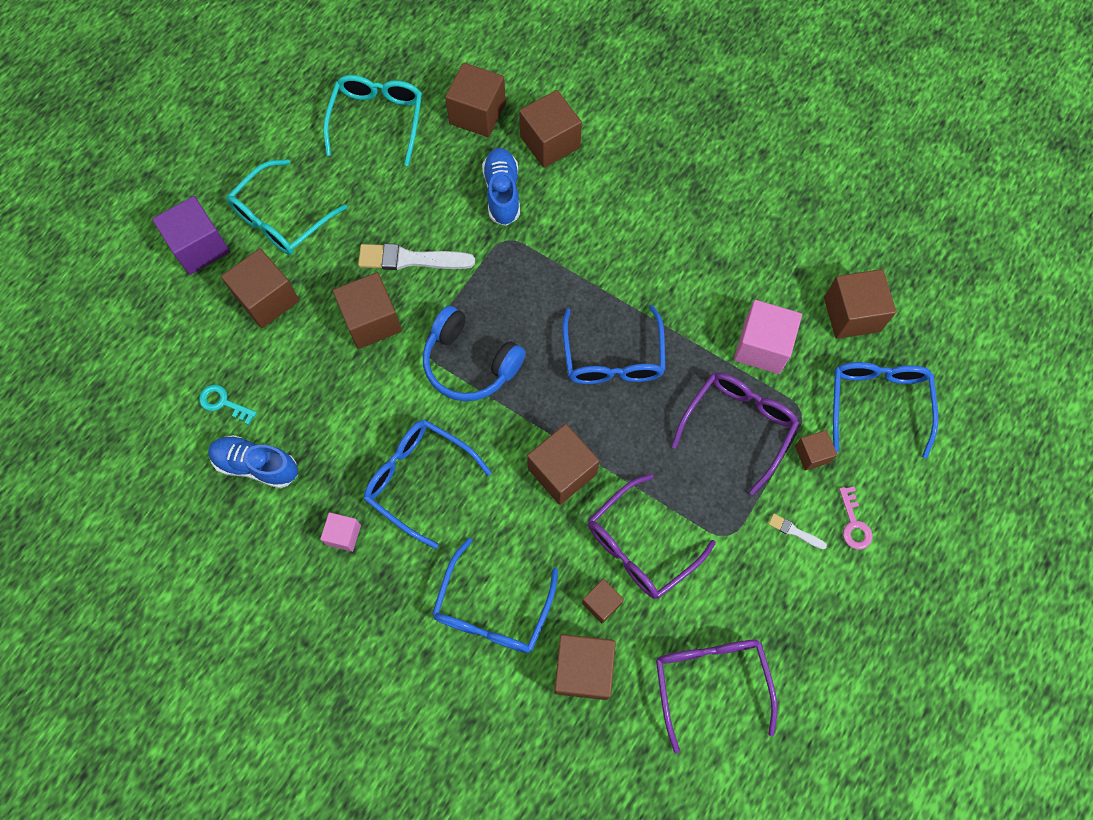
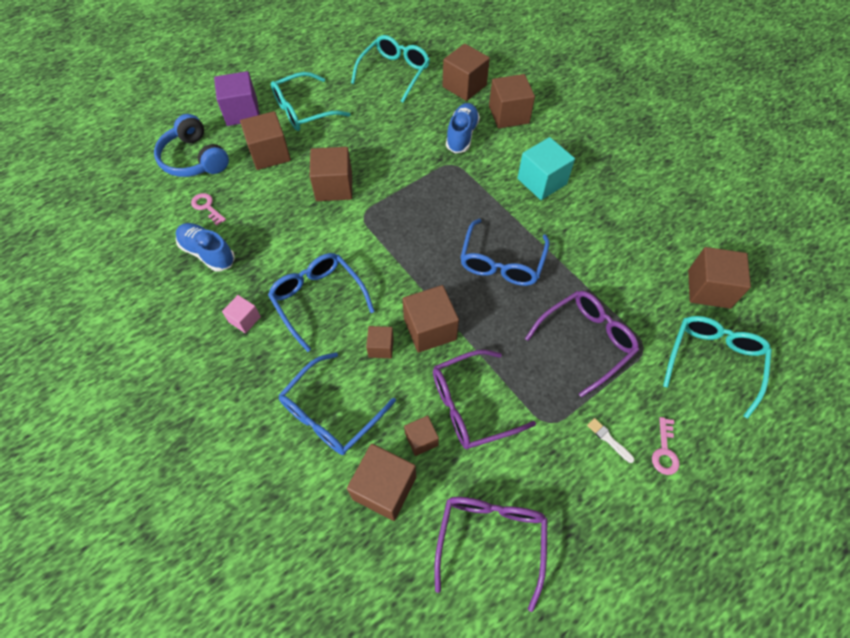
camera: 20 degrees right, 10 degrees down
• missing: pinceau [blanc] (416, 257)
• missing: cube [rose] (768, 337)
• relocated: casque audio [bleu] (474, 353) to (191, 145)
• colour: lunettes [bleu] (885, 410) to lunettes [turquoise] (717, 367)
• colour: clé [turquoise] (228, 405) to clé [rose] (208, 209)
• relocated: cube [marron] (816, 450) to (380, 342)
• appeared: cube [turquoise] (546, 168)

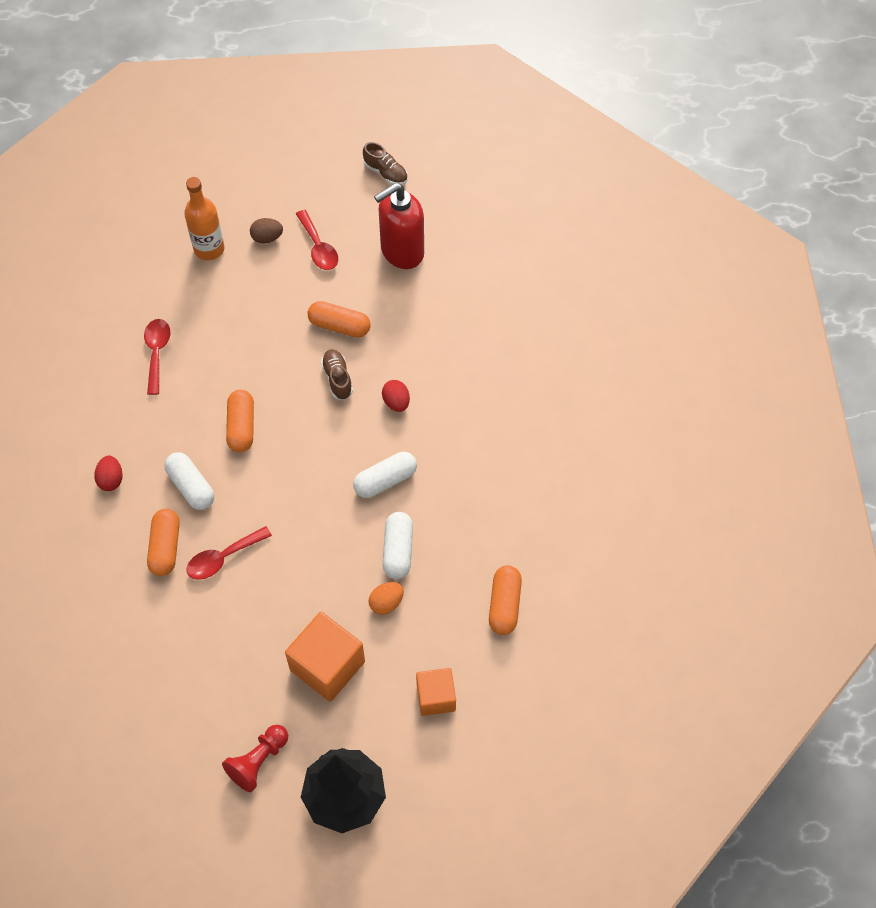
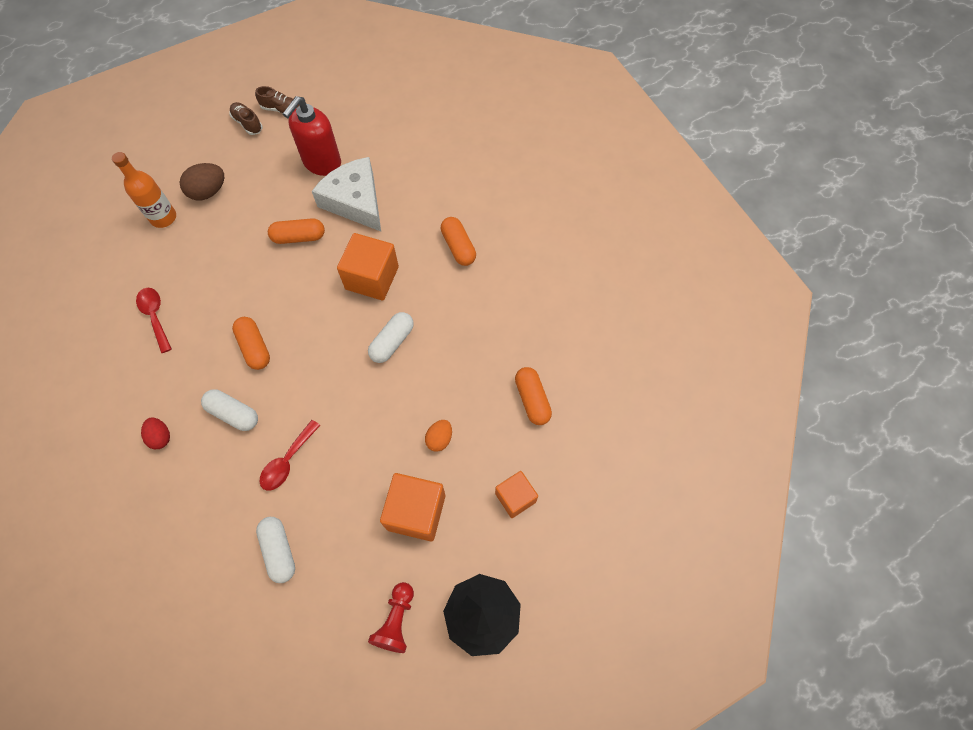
camera: 25 degrees left, 5 degrees up
• missing: cuillère [rouge] (317, 240)
• size: œuf [marron] (266, 231) = (201, 181) x1.55
• relocated: chaussure [marron] (337, 374) to (246, 118)
• exchanged: œuf [rouge] (396, 396) to cube [orange] (368, 266)
• relocated: gélule [orange] (163, 542) to (458, 241)
• relocated: gélule [blanc] (398, 545) to (275, 550)
• appeared: fromage [blanc] (346, 194)

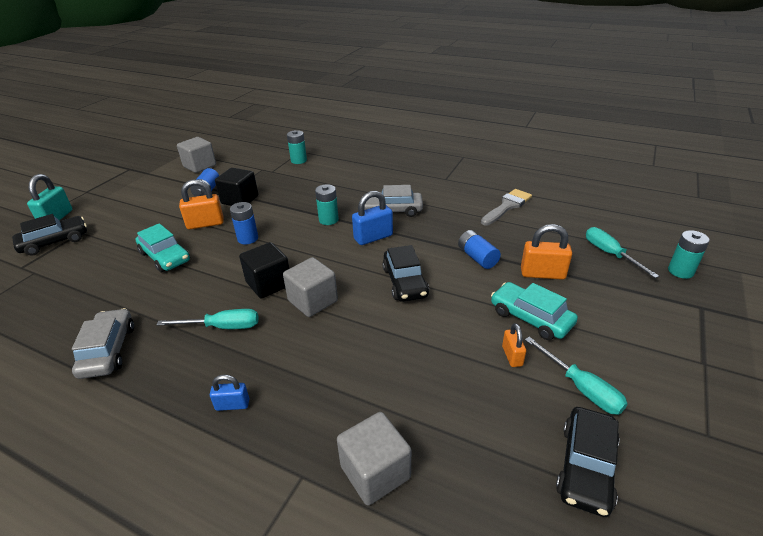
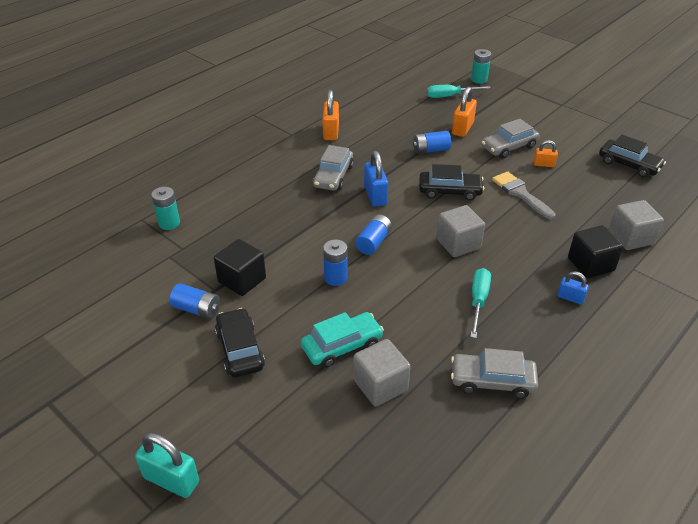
camera: 75 degrees left, 5 degrees up
• relocated: cube [gris] (196, 155) to (382, 373)
• relocated: cadenas [orange] (201, 204) to (330, 115)
• missing: pile [turquoise] (327, 204)
• relocated: pinceau [gris] (506, 207) to (524, 195)
• relocated: voiture [noir] (49, 235) to (240, 342)
• relocated: cube [noir] (264, 270) to (596, 251)
• colour: voiture [turquoise] (534, 311) to voiture [gris] (510, 139)
• missing: tournevis [turquoise] (576, 376)
• spun: cadenas [bleu] (229, 392) = (573, 288) 75 degrees counterclockwise
• appeared: pile [bleu] (373, 234)

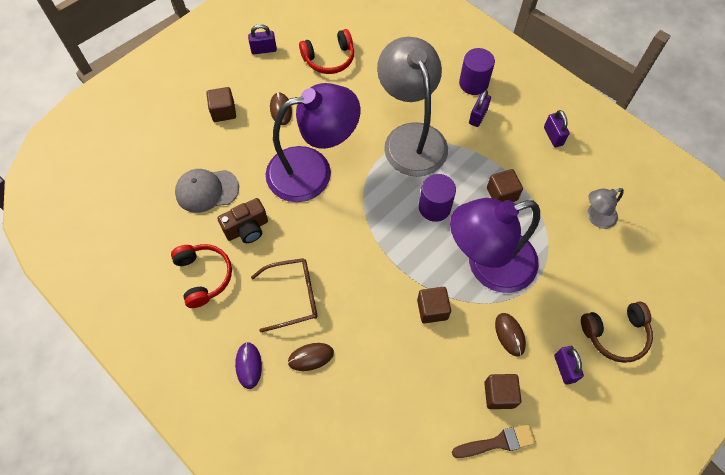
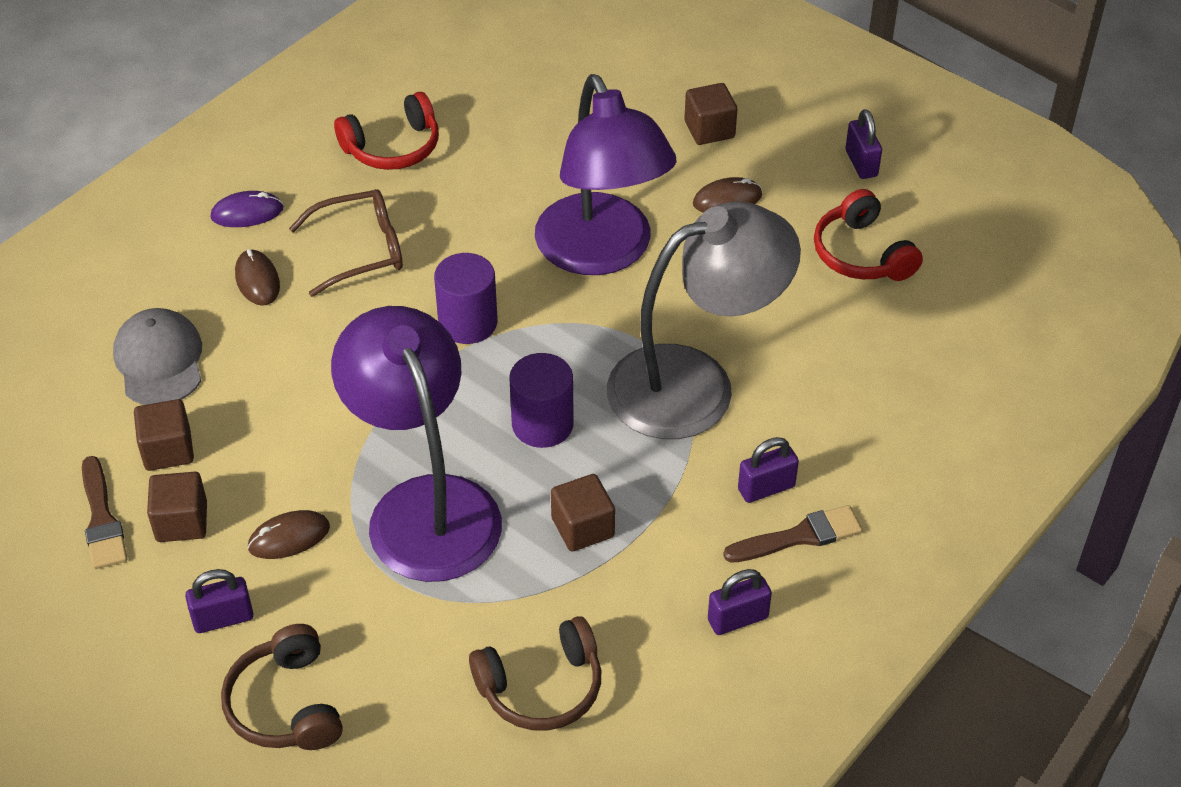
camera: 85 degrees right, 15 degrees down
• relocated: cylindre [violet] (477, 71) to (466, 298)
• spun: cadenas [violet] (480, 108) = (768, 470) 45 degrees counterclockwise
• relocated: casquette [gris] (207, 191) to (157, 356)
• exchanged: lampe [gris] (605, 208) to casque audio [marron] (535, 673)
• missing: appareil photo [marron] (242, 220)
• spun: lunettes [marron] (284, 295) = (346, 243) 90 degrees counterclockwise
• relocated: cube [marron] (434, 305) to (164, 435)
• appeared: pinceau [marron] (792, 534)

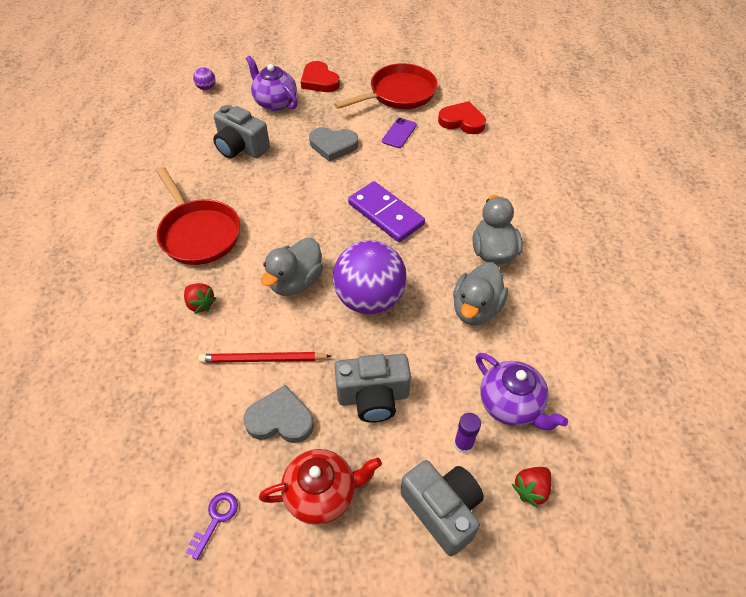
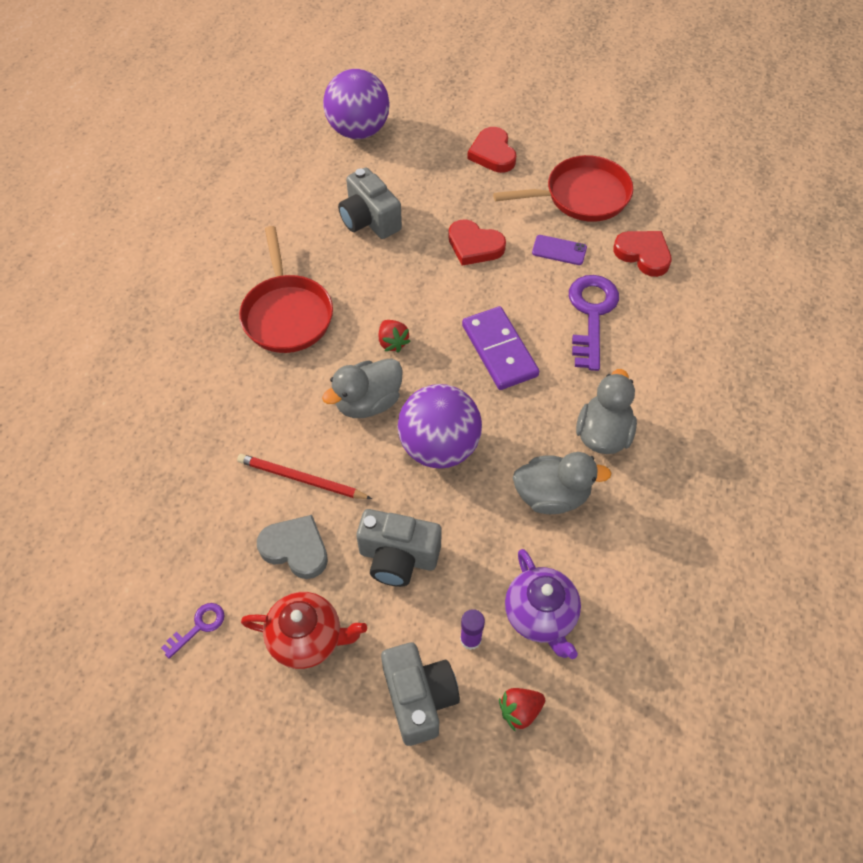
camera: 20 degrees right, 5 degrees up
• missing: théière [violet] (272, 83)
• size: balle [violet] (204, 79) = (356, 104) x2.49
• spun: téléphone [violet] (399, 133) = (559, 250) 60 degrees clockwise
• colour: cœur [gris] (333, 144) to cœur [rouge] (477, 242)
• spun: canard [gris] (480, 293) = (562, 483) 135 degrees counterclockwise
• relocated: fraise [rouge] (200, 298) to (395, 336)
• appeared: clé [violet] (594, 323)

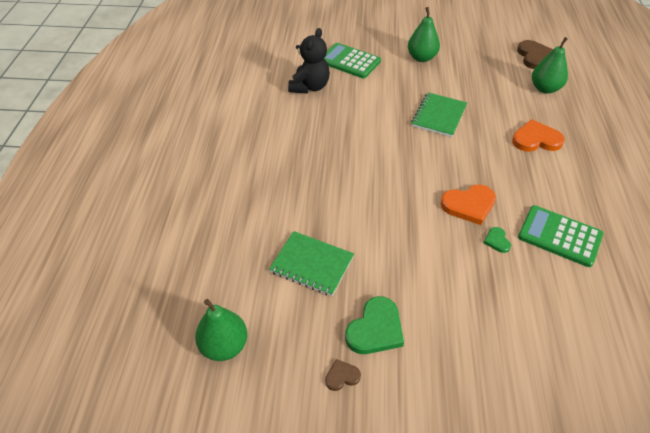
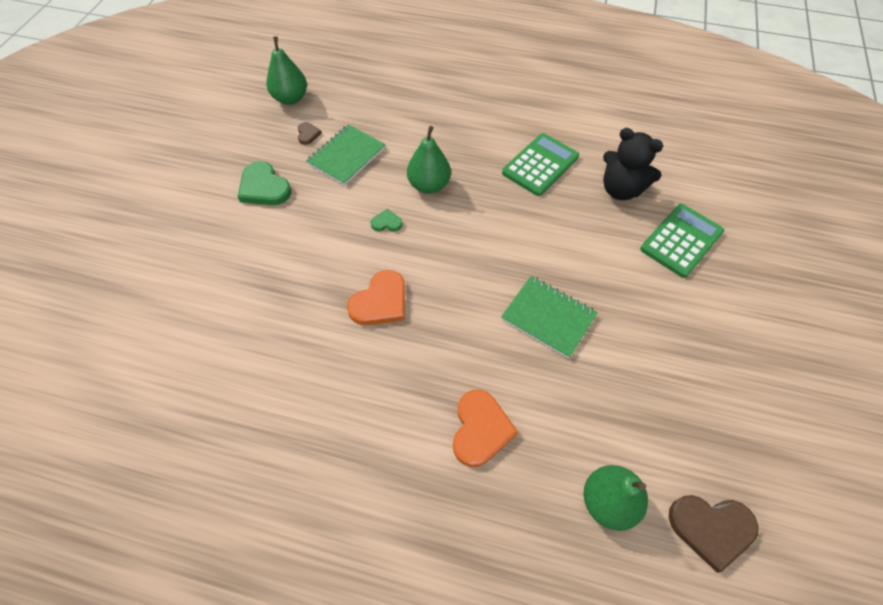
camera: 100 degrees right, 10 degrees up
• relocated: poire [vert] (424, 34) to (429, 160)
• spun: cœur [orange] (468, 205) = (376, 297) 135 degrees counterclockwise
• relocated: calculatrice [vert] (560, 236) to (540, 164)
• relocated: cœur [vert] (497, 240) to (386, 220)
• relocated: cœur [marron] (343, 375) to (310, 133)

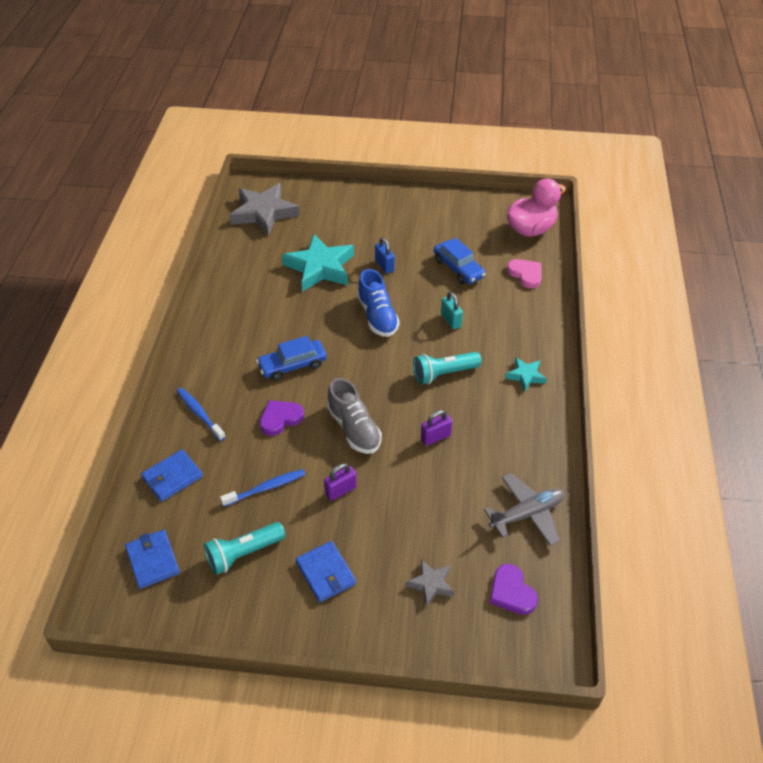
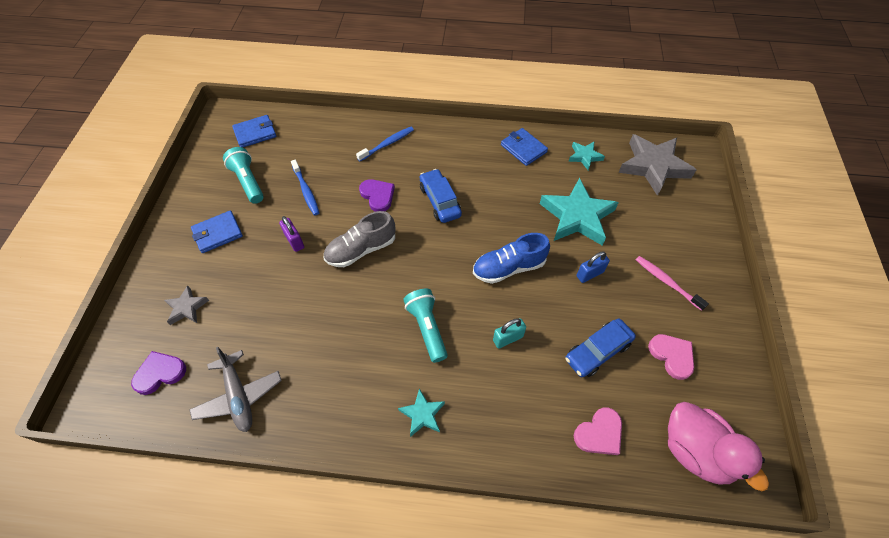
camera: 90 degrees right, 10 degrees up
• missing: cadenas [violet] (436, 428)
• relocated: portefeuille [bleu] (172, 475) to (524, 147)
• appeared: étoile [turquoise] (586, 156)
• appeared: brosse à dents [rose] (672, 283)
• appeared: cœur [rose] (671, 357)

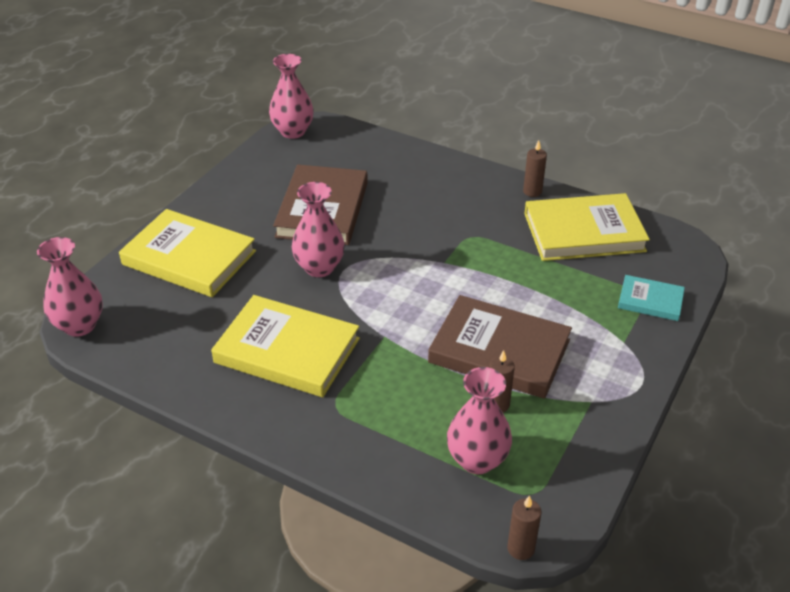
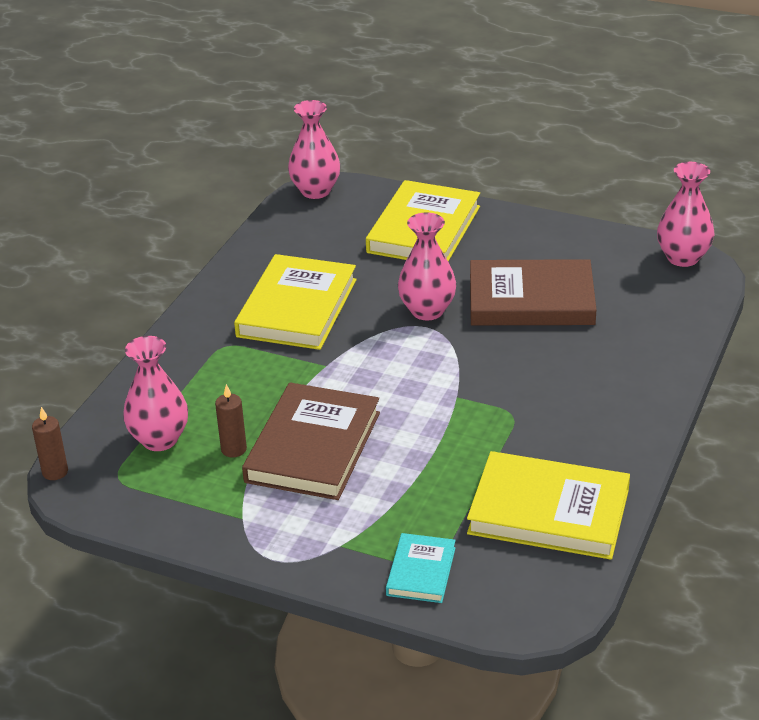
camera: 85 degrees right, 5 degrees down
• missing: bougie [marron] (535, 168)
• spun: livre [jaune] (587, 227) = (548, 505) 60 degrees counterclockwise

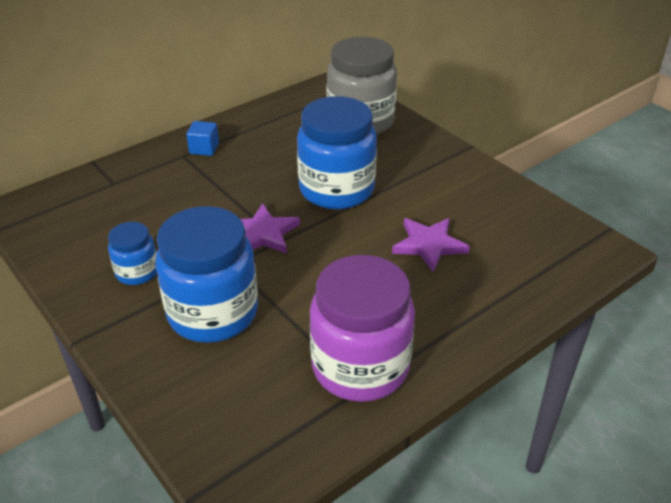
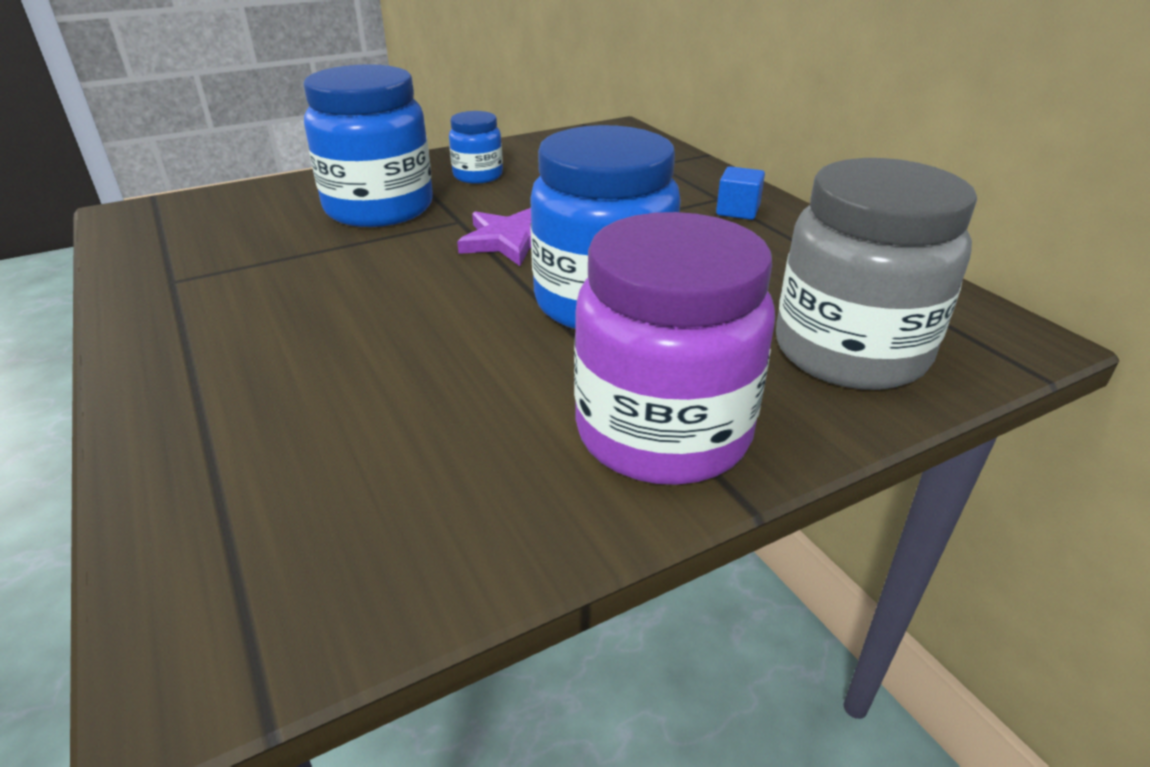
camera: 100 degrees right, 5 degrees down
• missing: étoile [violet] (431, 245)
• relocated: bocal [violet] (362, 328) to (674, 348)

